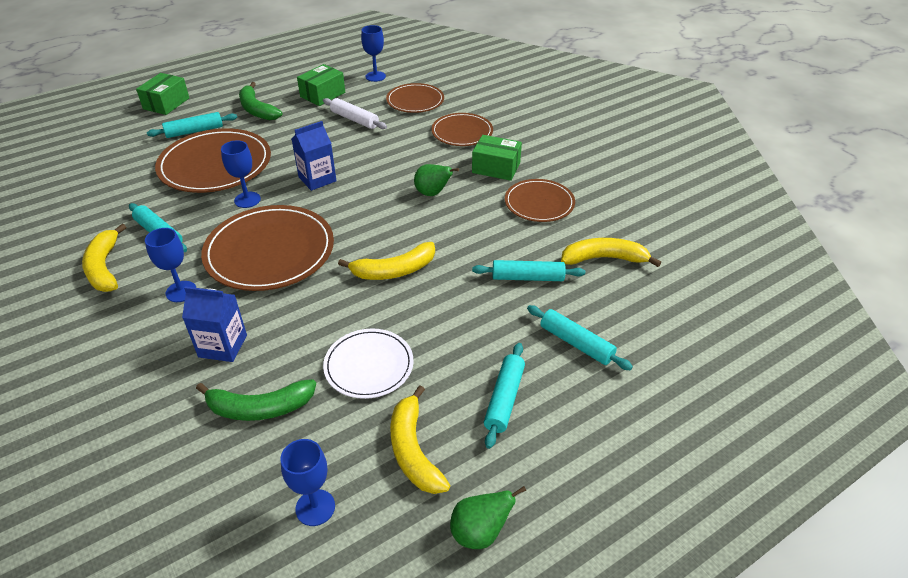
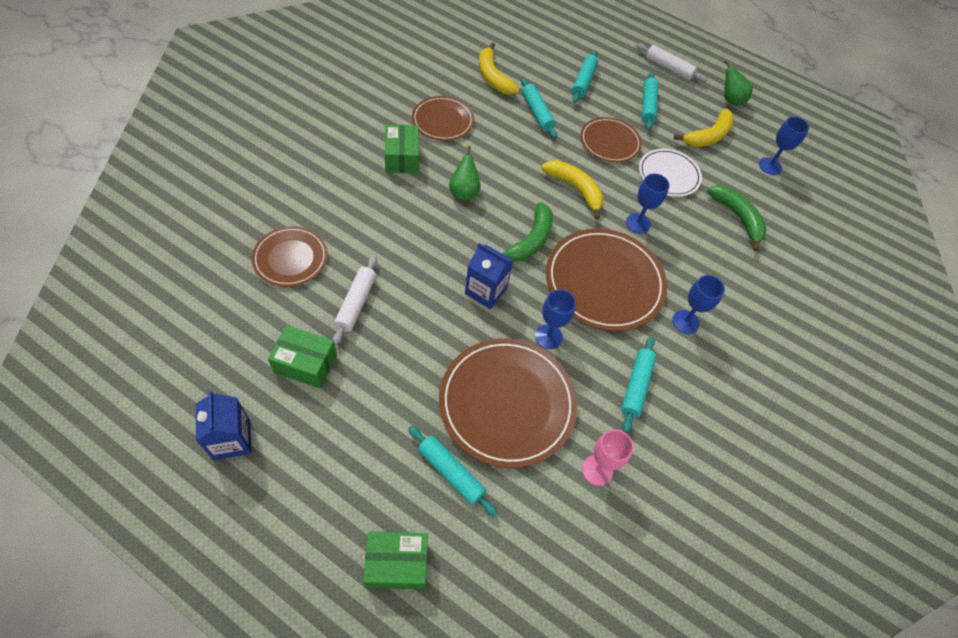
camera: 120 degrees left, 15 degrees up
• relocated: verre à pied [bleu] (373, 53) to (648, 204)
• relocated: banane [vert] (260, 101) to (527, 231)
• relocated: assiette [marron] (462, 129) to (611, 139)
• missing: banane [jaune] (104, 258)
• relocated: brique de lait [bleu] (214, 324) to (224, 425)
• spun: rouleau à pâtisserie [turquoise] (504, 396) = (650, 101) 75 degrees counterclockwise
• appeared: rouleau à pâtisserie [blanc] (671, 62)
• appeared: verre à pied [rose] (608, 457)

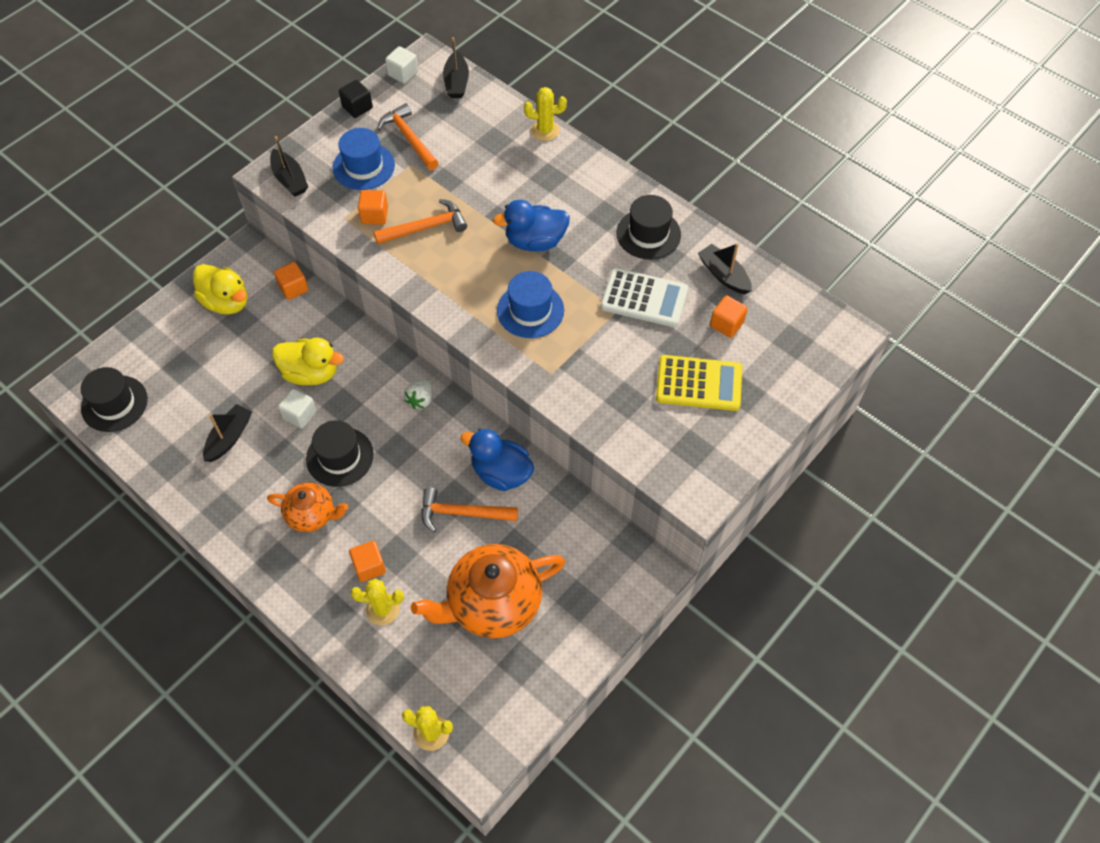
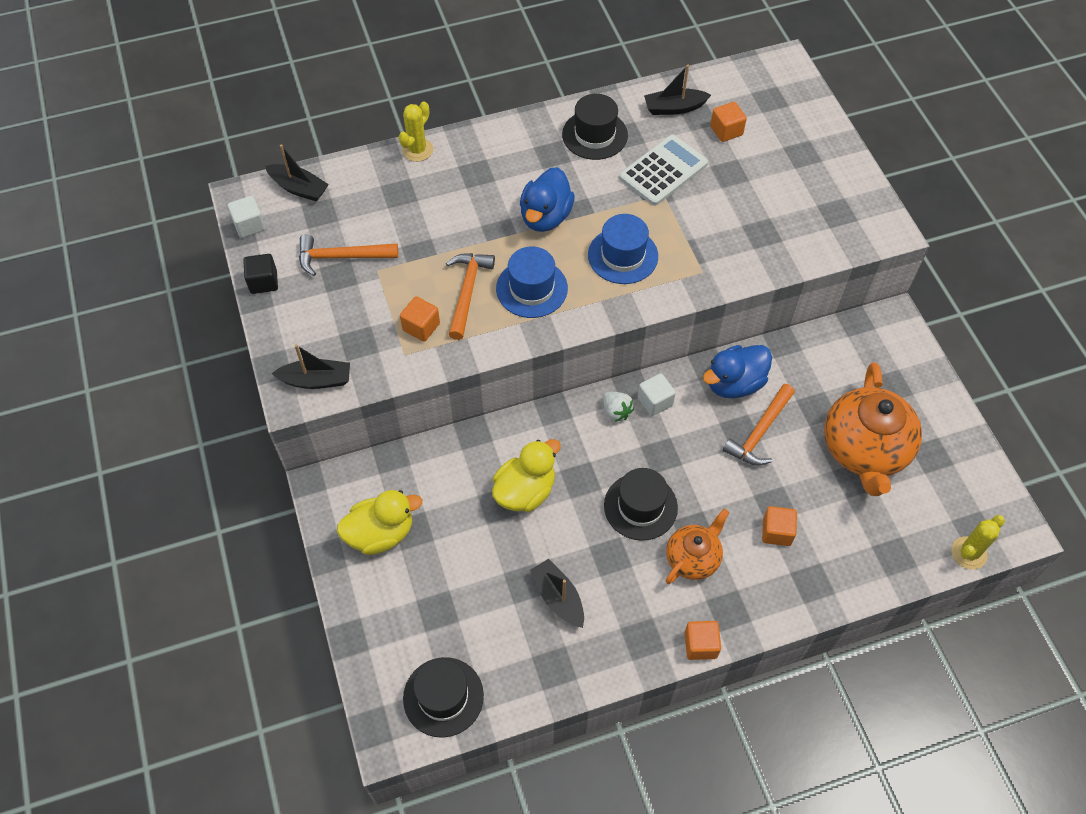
camera: 60 degrees left, 0 degrees up
• relocated: chapeau [bleu] (364, 159) to (532, 282)
• relocated: cube [orange] (291, 281) to (703, 640)
• missing: calculatrice [jaune] (699, 383)
• relocated: cube [blanc] (297, 409) to (657, 394)
• missing: cactus [jaune] (377, 601)

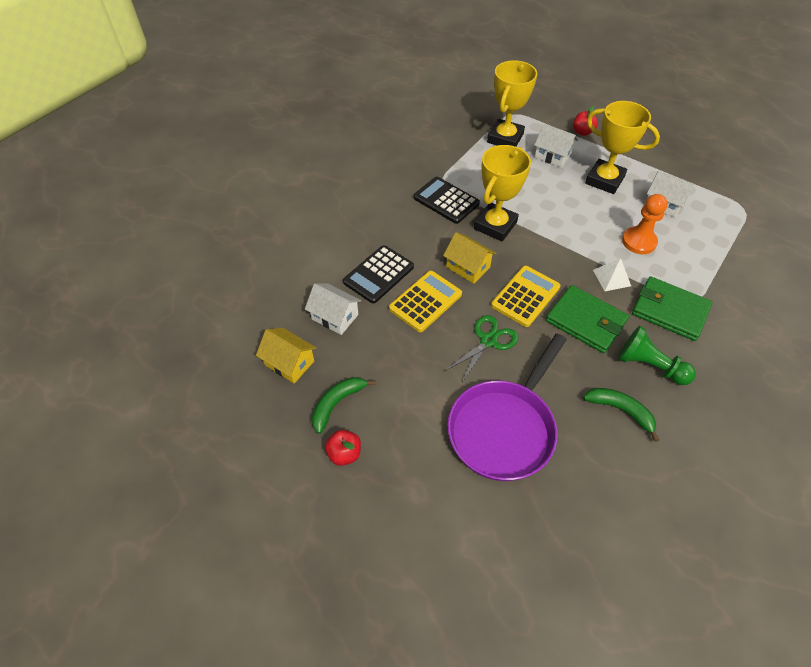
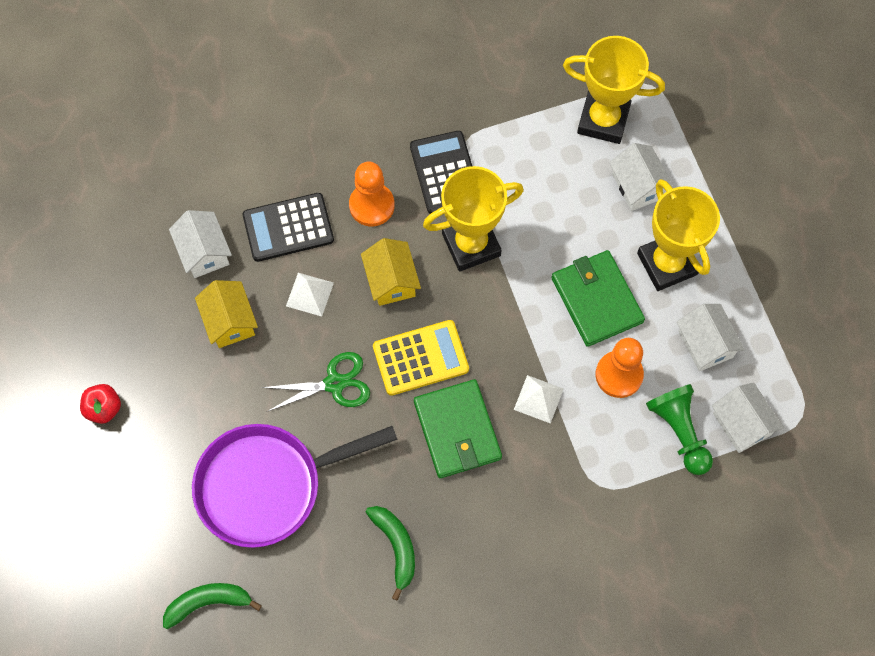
camera: 35 degrees right, 15 degrees up
• spun: trophée [jaune] (512, 103) = (614, 90) 45 degrees clockwise
• missing: pomme [rouge] (585, 121)
• exchanged: calculatrice [jaune] (425, 301) to pyramide [blanc] (310, 295)
• relocated: portefeuille [vert] (672, 308) to (598, 298)
• relocated: pion [vert] (657, 355) to (679, 429)
• relocated: maison [jaune] (286, 355) to (226, 314)
• relocated: banane [vert] (344, 405) to (212, 606)
• appeared: pion [orange] (372, 194)
• appeared: maison [blanc] (748, 417)

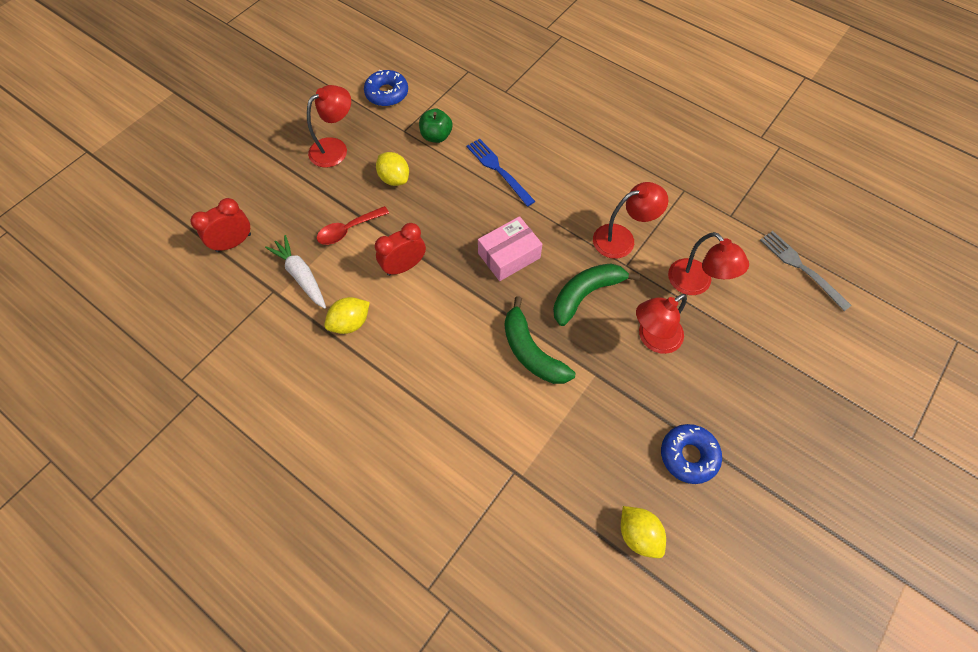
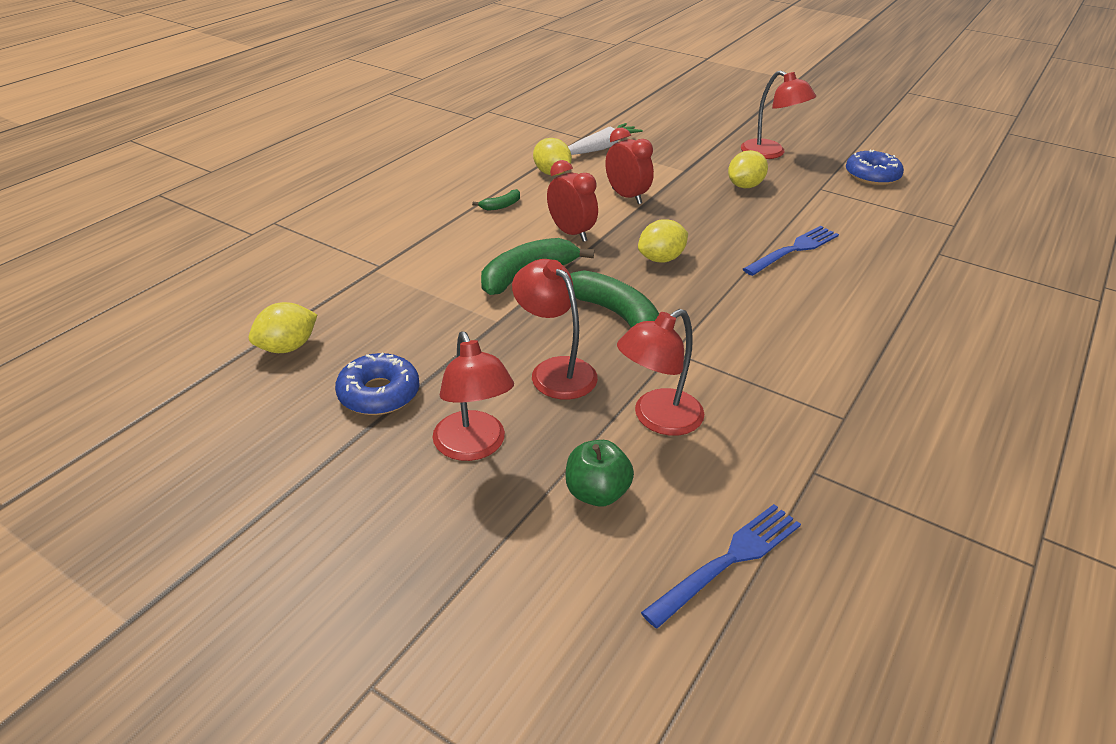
camera: 85 degrees right, 25 degrees down
• relocated: pomme [vert] (436, 126) to (599, 473)
• relocated: lampe [rouge] (631, 220) to (473, 396)
• relocated: réveil [rouge] (221, 225) to (572, 201)
• missing: cuillère [rouge] (353, 225)
• exchanged: boîte [rose] (510, 248) to citron [jaune] (663, 241)
• colour: fourchette [gris] (806, 271) to fourchette [bleu] (721, 566)
• appeared: banane [vert] (496, 200)

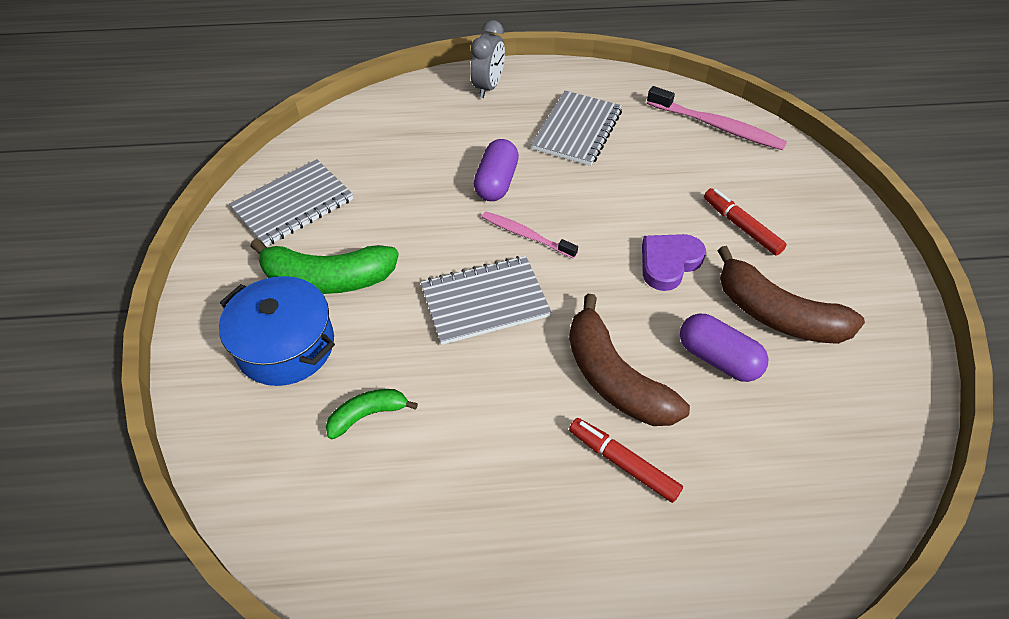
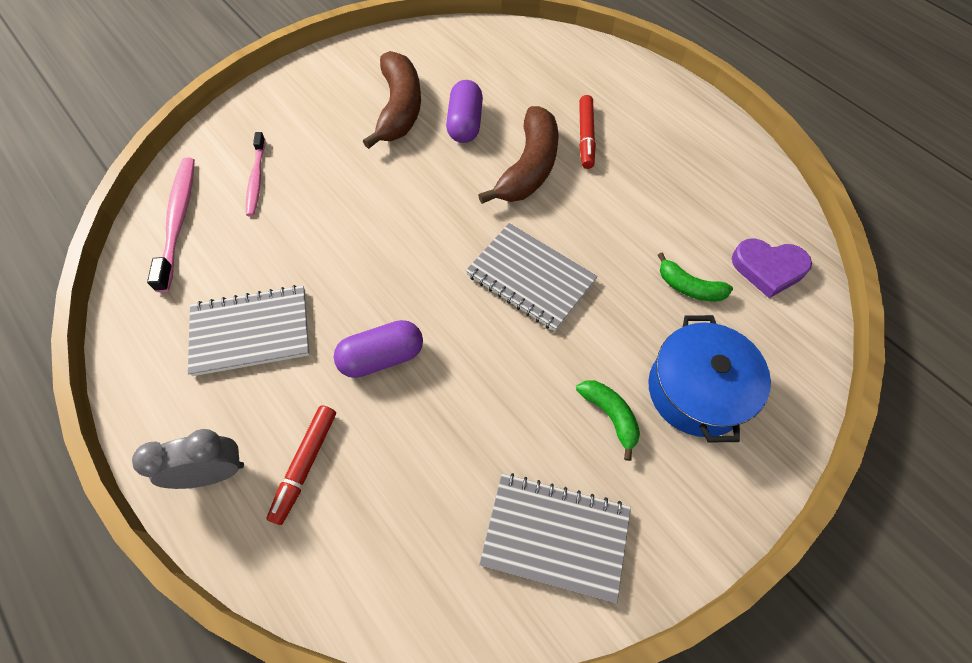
camera: 125 degrees left, 10 degrees up
• relocated: feutre [rouge] (745, 222) to (301, 465)
• relocated: brosse à dents [rose] (530, 235) to (255, 174)
• relocated: cœur [violet] (674, 262) to (772, 268)
• size: banane [vert] (324, 266) = (608, 420) x0.53

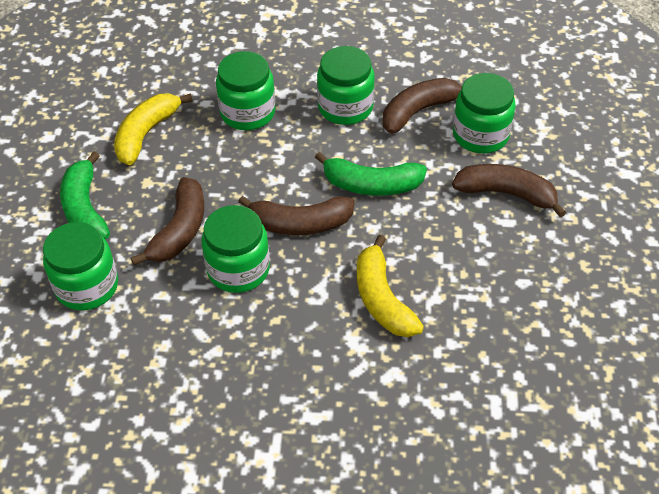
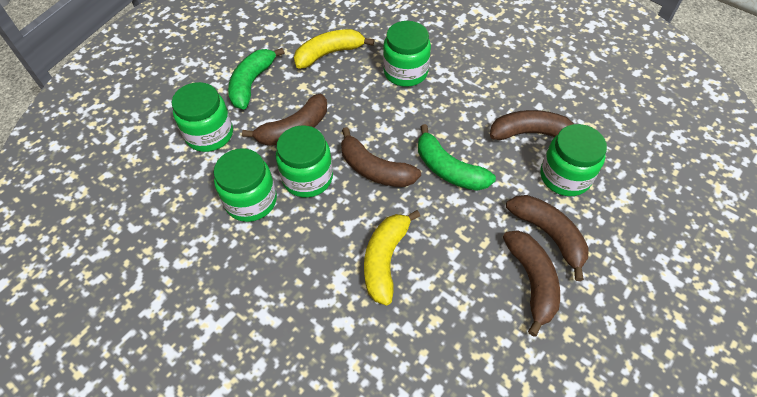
camera: 35 degrees right, 5 degrees up
• relocated: bocal [vert] (346, 85) to (245, 185)
• appeared: banane [marron] (531, 283)

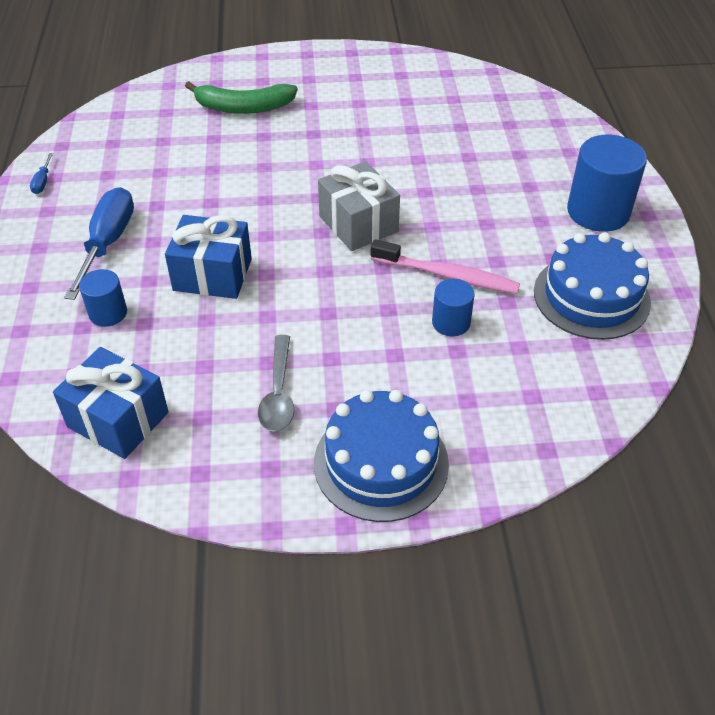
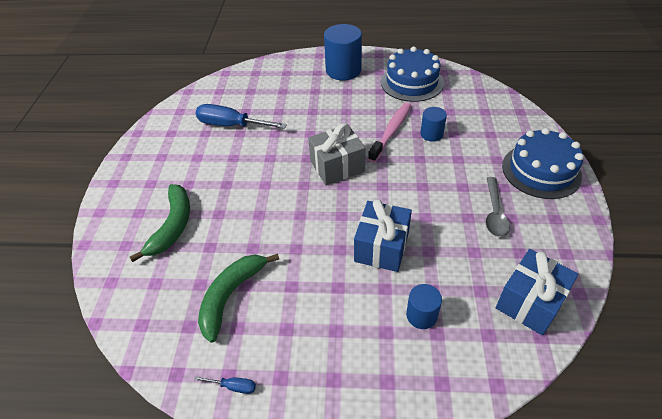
camera: 80 degrees left, 0 degrees up
• relocated: tournevis [bleu] (99, 243) to (241, 116)
• spun: cuillère [gris] (276, 383) = (498, 207) 90 degrees clockwise
• appeared: banane [vert] (238, 298)

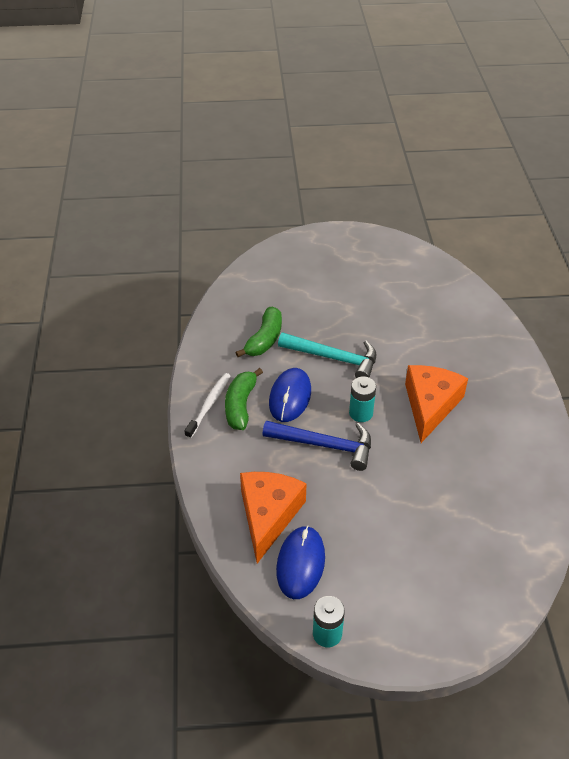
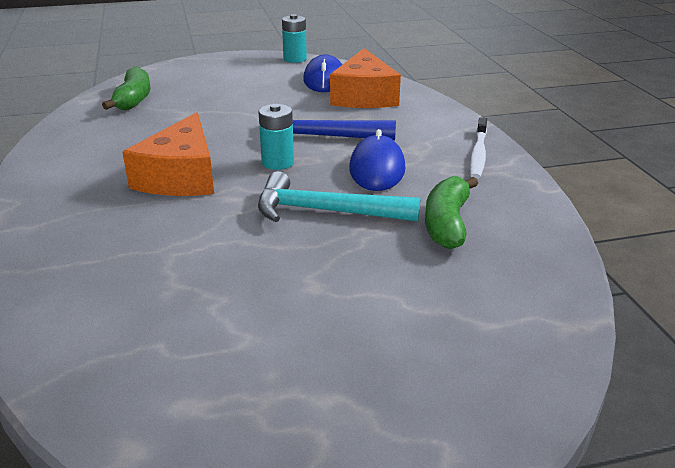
camera: 170 degrees right, 15 degrees down
• relocated: banane [vert] (244, 399) to (126, 88)

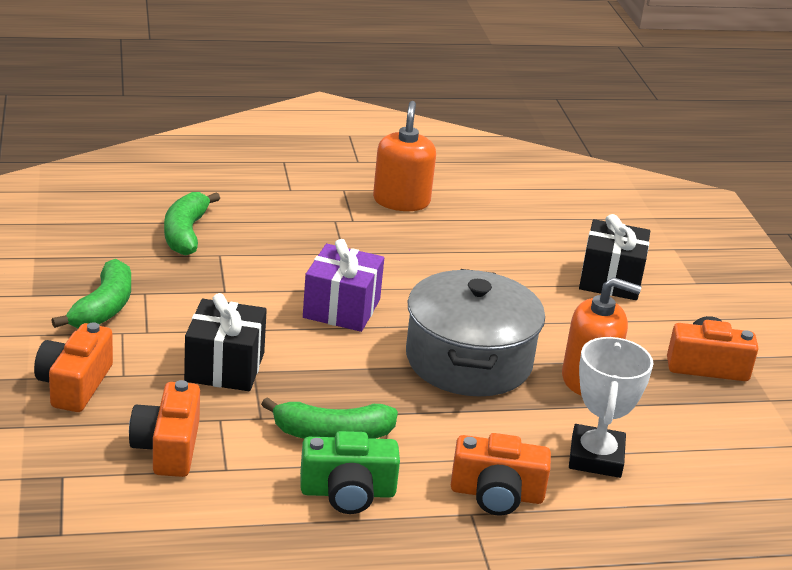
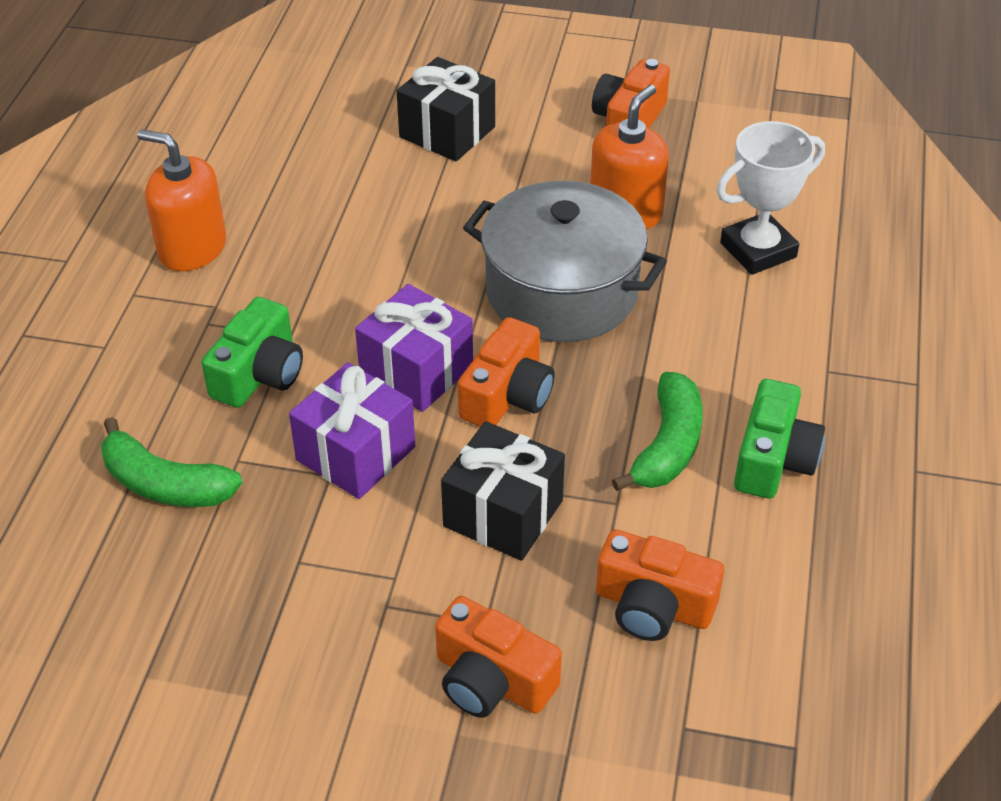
camera: 65 degrees left, 15 degrees up
• missing: banane [vert] (91, 293)
• spun: trophée [blanc] (611, 407) = (770, 198) 60 degrees counterclockwise
• relocated: appareil photo [orange] (501, 474) to (506, 372)
• appeared: appareil photo [vert] (252, 352)
• appeared: cadeau [violet] (352, 430)

